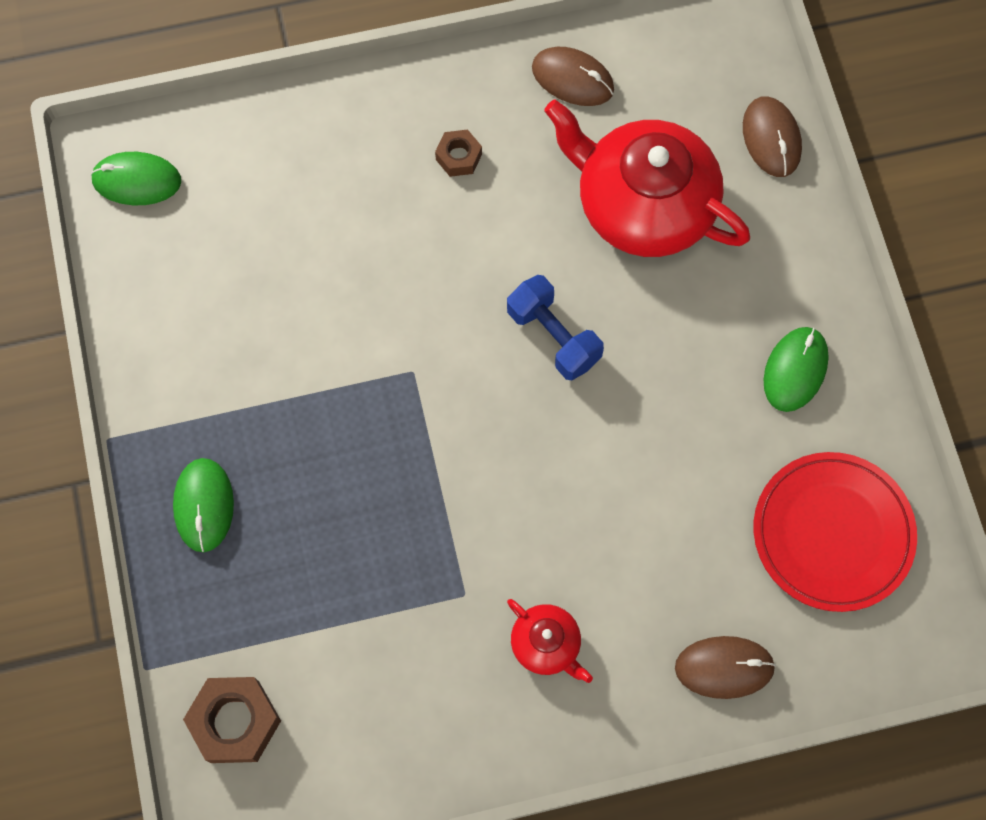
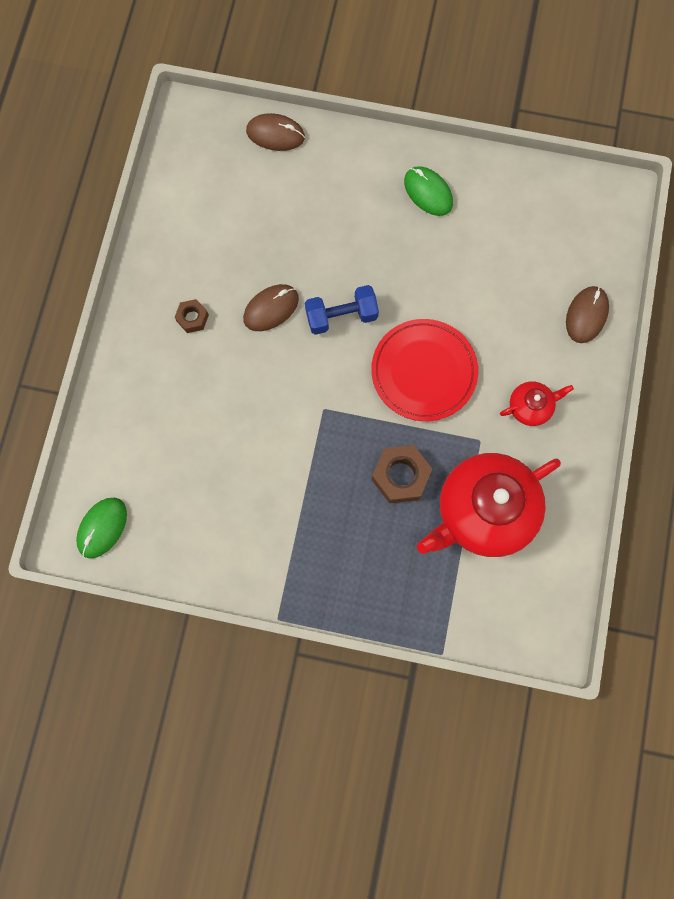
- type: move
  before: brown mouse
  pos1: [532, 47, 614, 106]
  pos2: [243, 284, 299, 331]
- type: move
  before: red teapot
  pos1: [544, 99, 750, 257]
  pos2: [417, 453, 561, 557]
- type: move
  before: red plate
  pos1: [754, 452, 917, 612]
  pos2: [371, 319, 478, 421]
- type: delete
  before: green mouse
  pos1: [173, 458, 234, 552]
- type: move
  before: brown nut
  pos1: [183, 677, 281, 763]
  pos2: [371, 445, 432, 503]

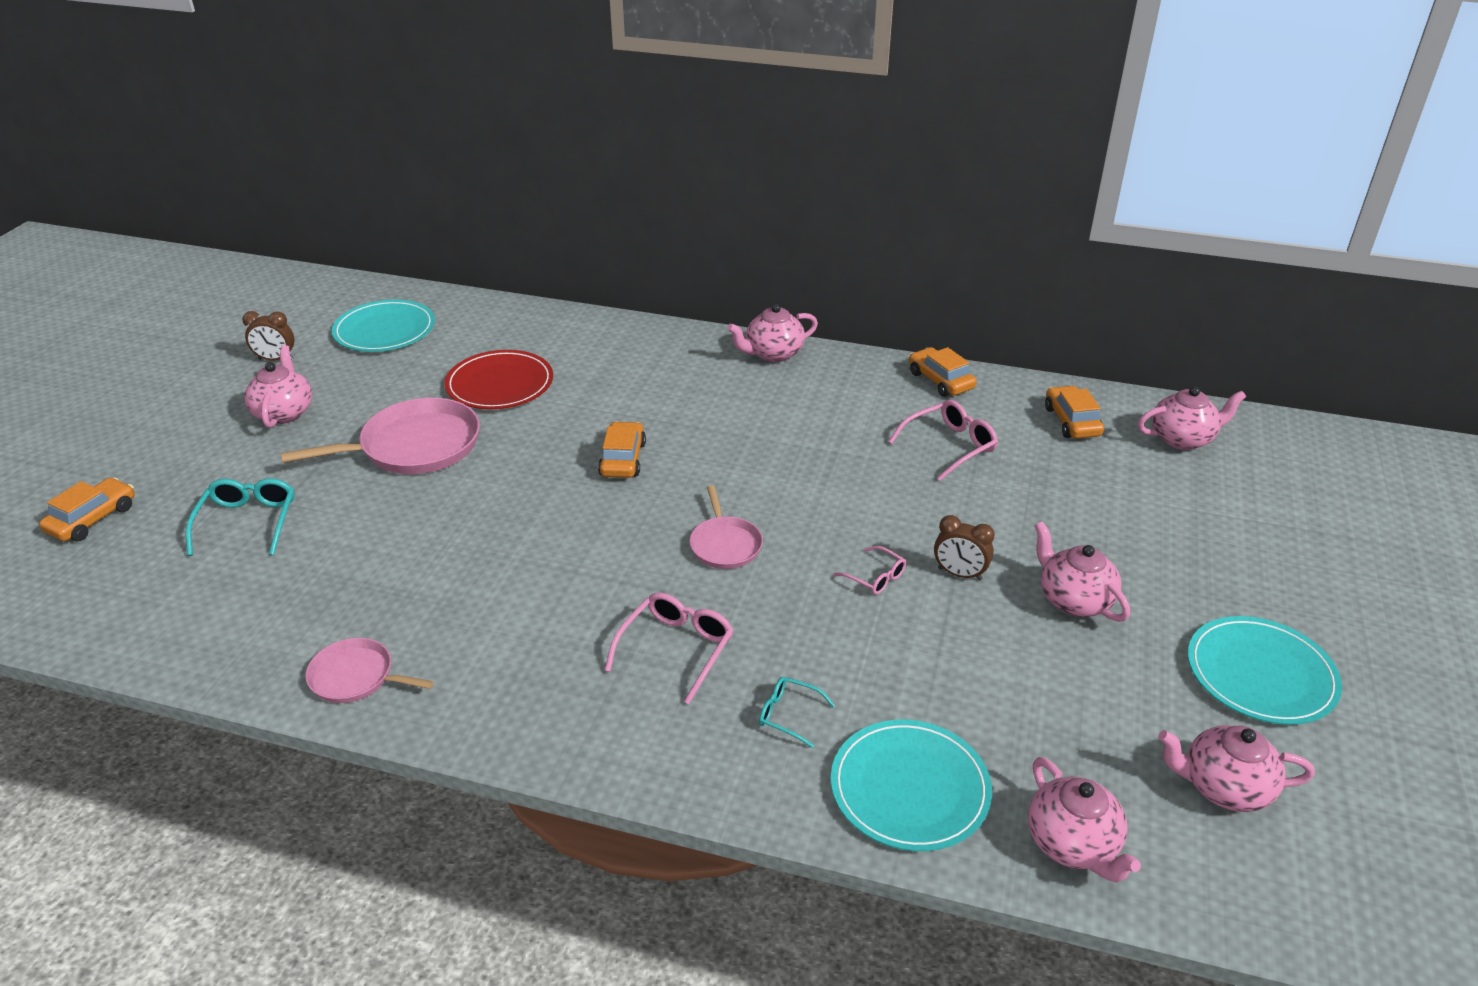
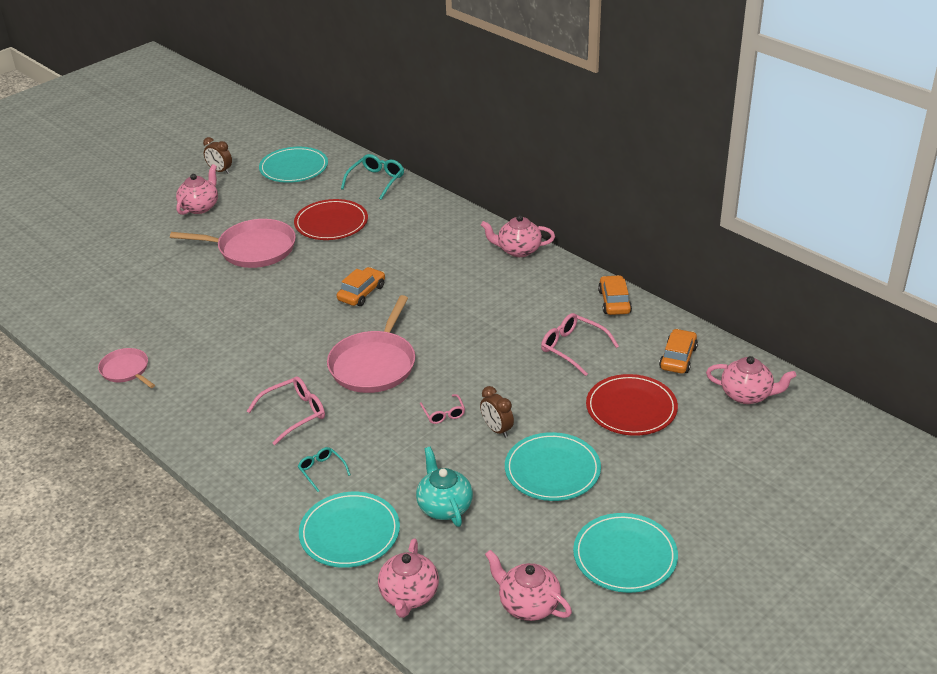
- type: rotate
  before: pink glasses
  pos1: [888, 400, 998, 481]
  pos2: [541, 313, 619, 376]
  turn: -135
- type: delete
  before: orange car
  pos1: [39, 478, 135, 541]
- type: move
  before: turquoise glasses
  pos1: [186, 478, 295, 556]
  pos2: [341, 154, 404, 200]
- type: resize
  before: pink pan
  pos1: [689, 485, 763, 569]
  pos2: [327, 295, 415, 393]
  scale: 1.78
- type: replace
  before: pink teapot
  after: turquoise plate
  pos1: [1034, 521, 1130, 622]
  pos2: [505, 432, 601, 501]
- type: insert
  after: red plate
  pos2: [586, 374, 678, 436]
- type: insert
  after: turquoise teapot
  pos2: [416, 447, 473, 527]

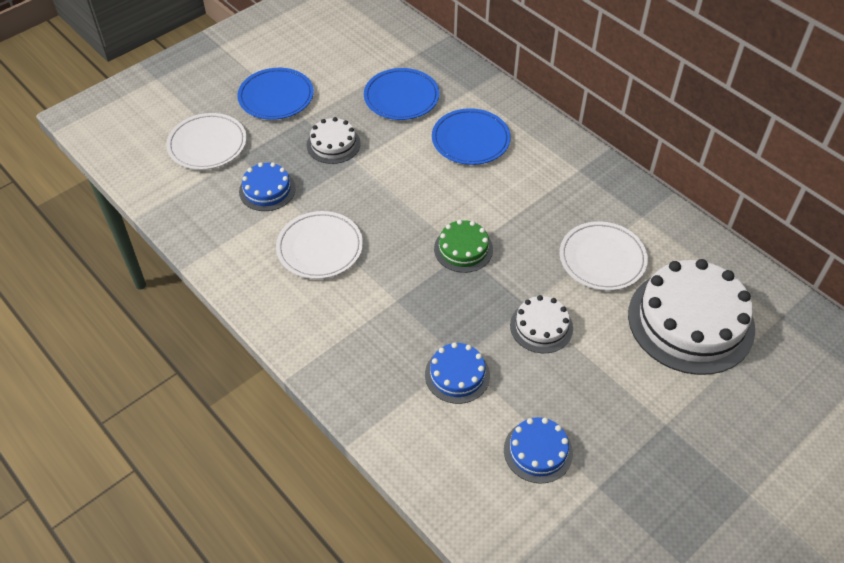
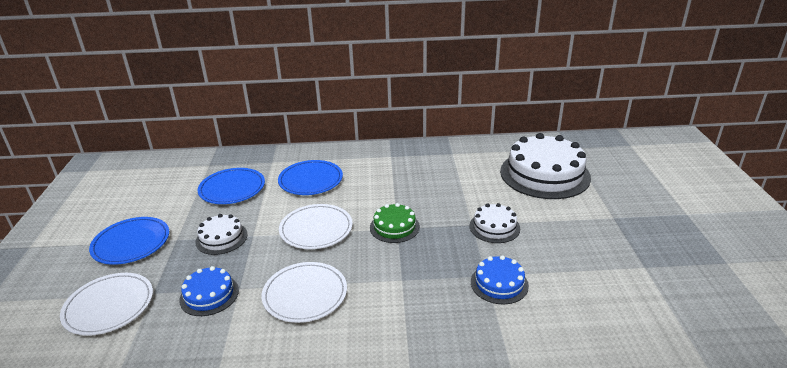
- type: move
  before: white plate
  pos1: [560, 221, 648, 291]
  pos2: [279, 204, 353, 249]
- type: delete
  before: blue cake
  pos1: [504, 417, 573, 484]

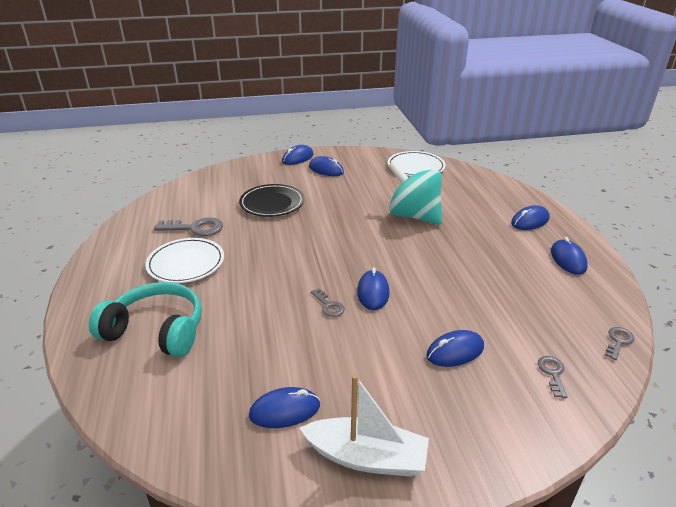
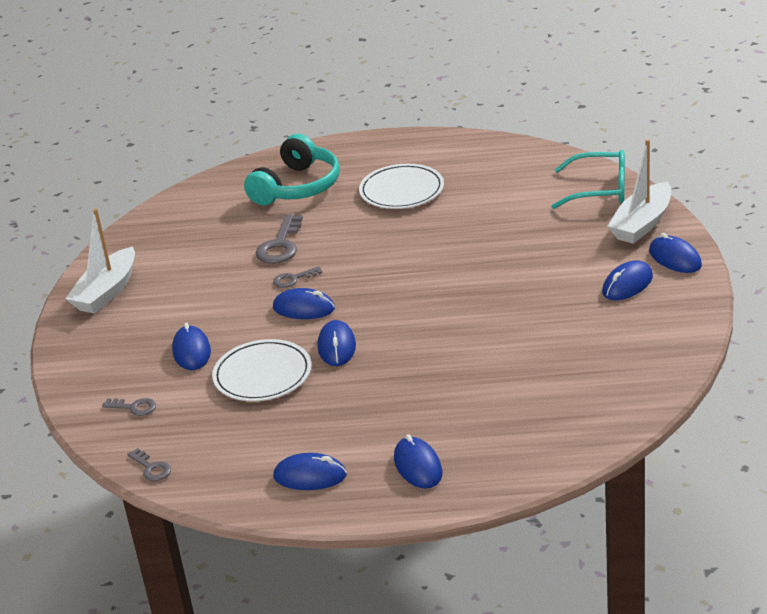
- type: move
  before: white plate
  pos1: [388, 151, 446, 176]
  pos2: [212, 339, 311, 401]
- type: delete
  before: turquoise spinning top
  pos1: [388, 161, 442, 225]
- type: delete
  before: black plate
  pos1: [239, 184, 304, 217]
- type: move
  before: grey key
  pos1: [154, 217, 223, 236]
  pos2: [256, 214, 303, 264]
- type: move
  before: blue mouse
  pos1: [249, 387, 320, 428]
  pos2: [318, 320, 356, 366]
- type: insert
  after: white boat
  pos2: [608, 139, 671, 244]
- type: insert
  after: turquoise glasses
  pos2: [551, 150, 625, 209]

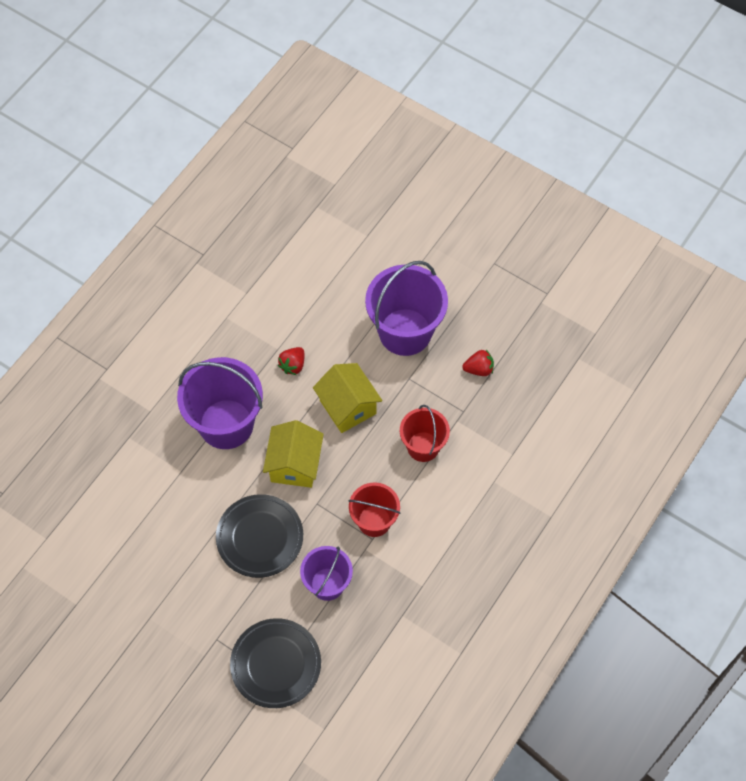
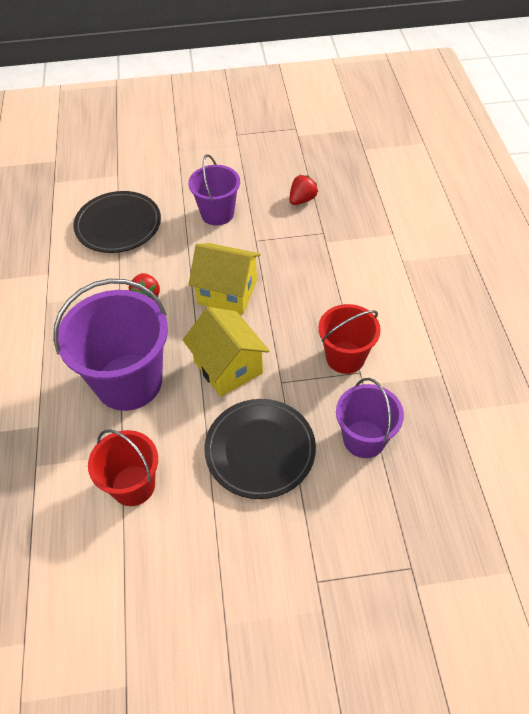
- type: resize
  before: purple bucket
  pos1: [365, 261, 448, 356]
  pos2: [188, 154, 240, 225]
  scale: 0.59
- type: move
  before: red bucket
  pos1: [400, 405, 450, 462]
  pos2: [88, 429, 158, 506]
- type: move
  before: black plate
  pos1: [230, 618, 321, 708]
  pos2: [73, 191, 161, 253]

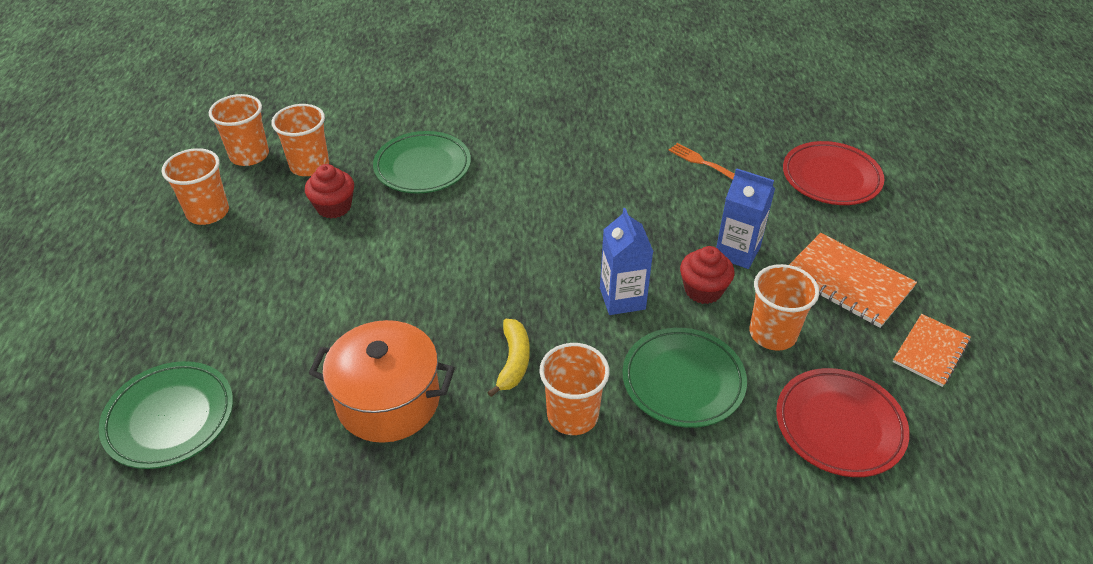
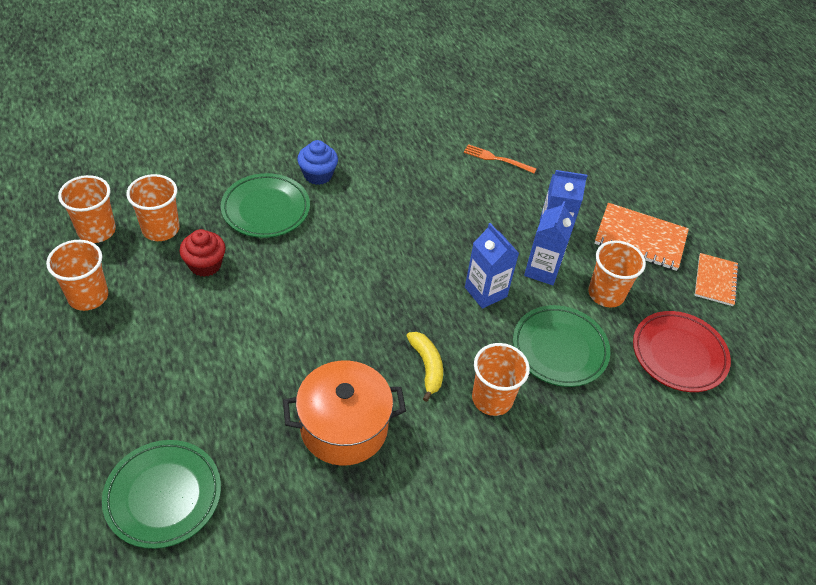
- type: delete
  before: red plate
  pos1: [783, 141, 885, 205]
- type: replace
  before: red cupcake
  after: blue carton
  pos1: [680, 246, 735, 304]
  pos2: [524, 201, 575, 285]
- type: insert
  after: blue cupcake
  pos2: [297, 140, 338, 185]

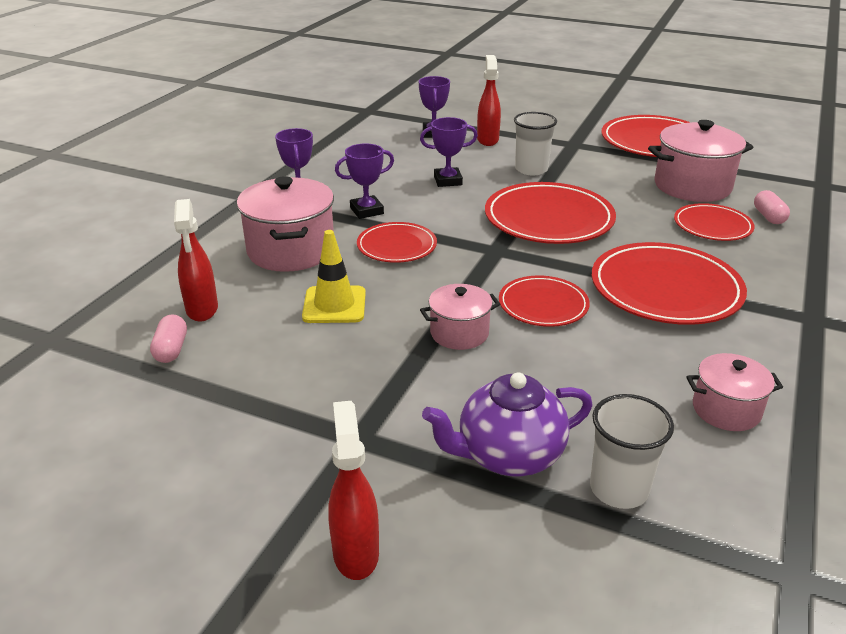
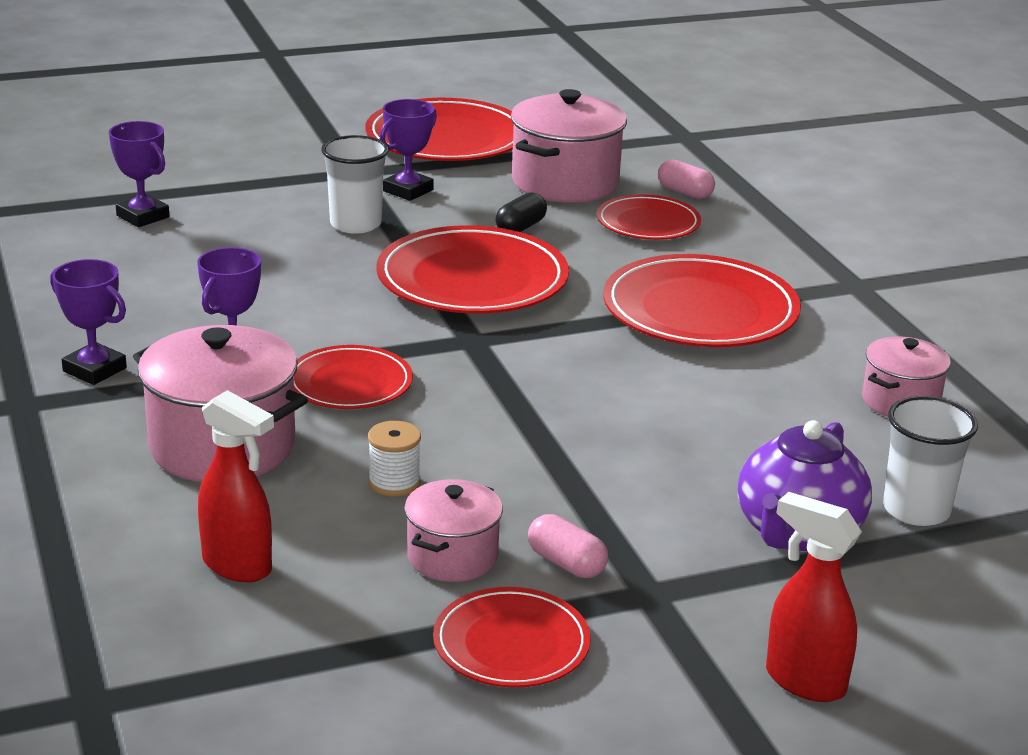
- type: delete
  before: red spray bottle
  pos1: [477, 55, 501, 146]
- type: move
  before: purple trophy
  pos1: [420, 117, 478, 187]
  pos2: [380, 99, 437, 201]
- type: replace
  before: yellow traffic cone
  after: white spool
  pos1: [302, 230, 366, 323]
  pos2: [368, 421, 421, 496]
- type: move
  before: red plate
  pos1: [499, 276, 590, 327]
  pos2: [433, 587, 591, 688]
- type: move
  before: pink pot
  pos1: [420, 284, 500, 350]
  pos2: [405, 479, 503, 582]
- type: move
  before: pink capsule
  pos1: [150, 315, 187, 363]
  pos2: [528, 514, 608, 578]
- type: insert
  after: black capsule
  pos2: [495, 192, 547, 232]

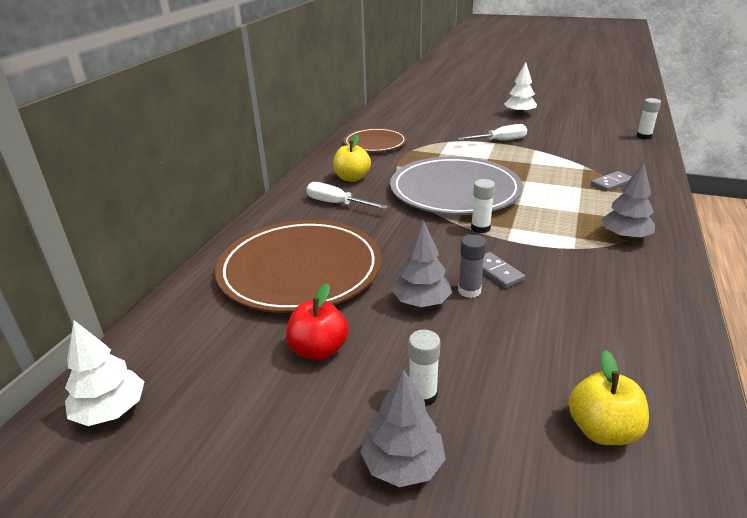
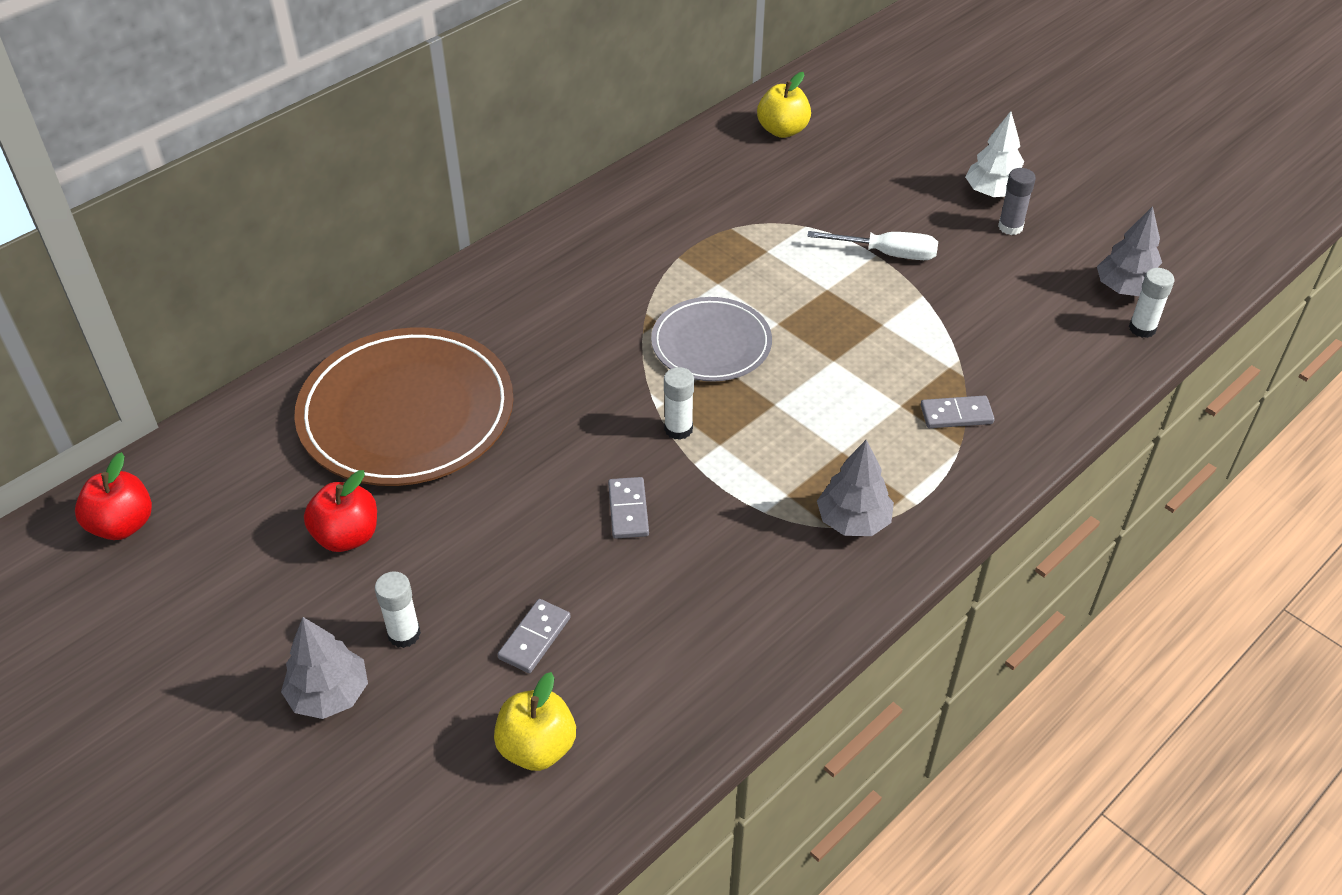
- type: delete
  before: brown plate
  pos1: [344, 128, 407, 152]
- type: move
  before: yellow apple
  pos1: [333, 135, 371, 182]
  pos2: [757, 72, 811, 138]
- type: resize
  before: grey plate
  pos1: [390, 157, 523, 215]
  pos2: [651, 297, 772, 382]
  scale: 0.59
- type: delete
  before: white screwdriver
  pos1: [306, 182, 388, 209]
- type: move
  before: grey tree
  pos1: [392, 220, 452, 307]
  pos2: [1097, 206, 1162, 296]
- type: move
  before: grey glue stick
  pos1: [458, 235, 486, 298]
  pos2: [998, 168, 1036, 235]
- type: replace
  before: white tree
  after: red apple
  pos1: [65, 320, 144, 426]
  pos2: [75, 452, 152, 540]
- type: insert
  after: grey domino
  pos2: [497, 599, 571, 673]

